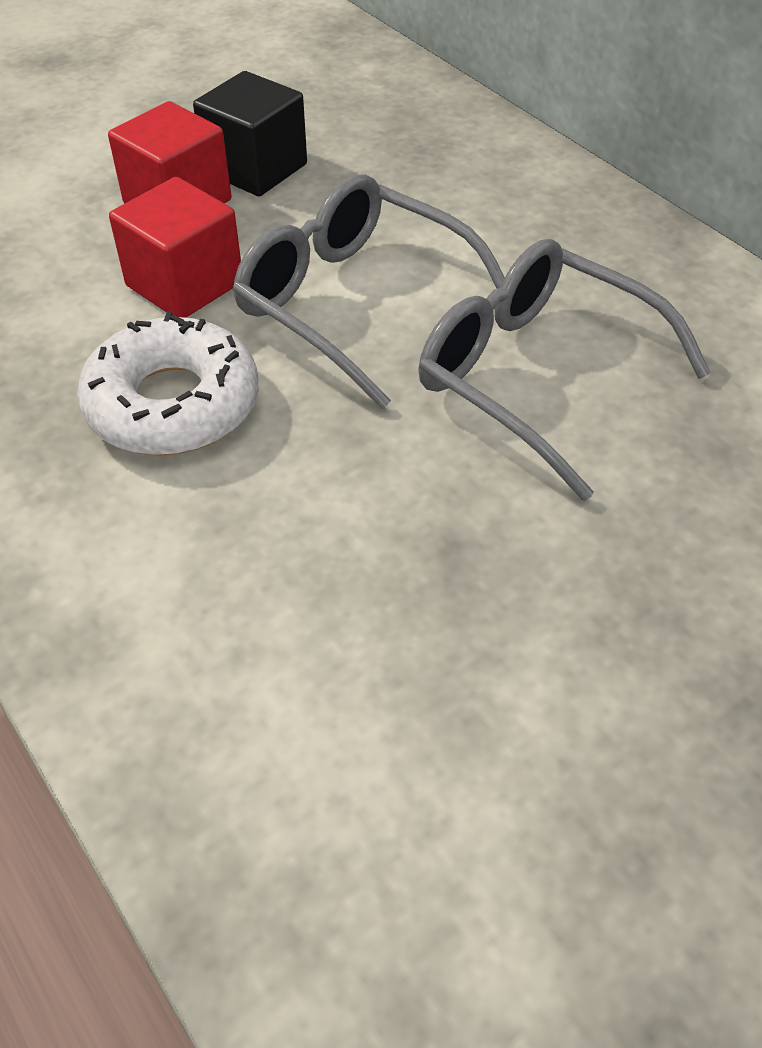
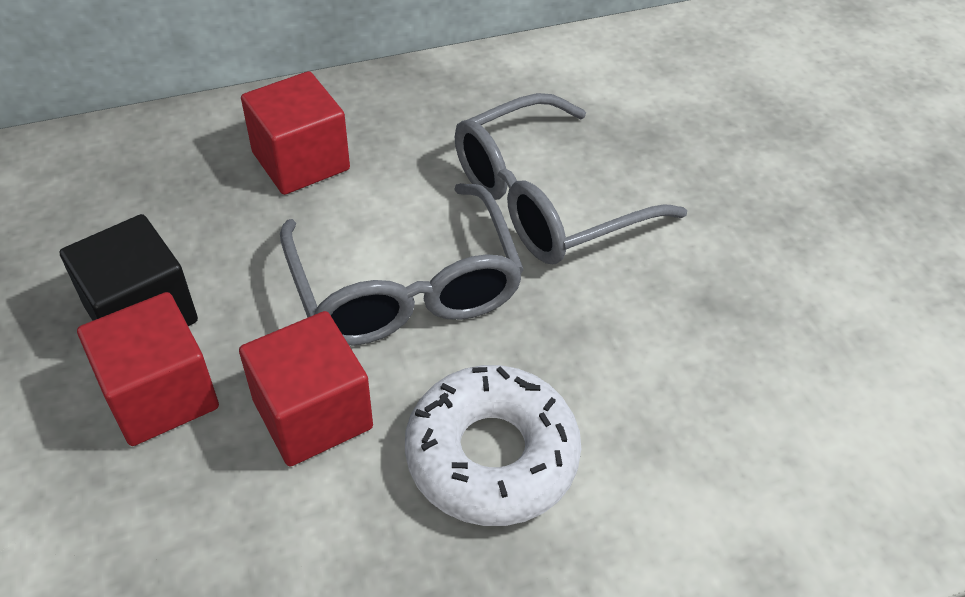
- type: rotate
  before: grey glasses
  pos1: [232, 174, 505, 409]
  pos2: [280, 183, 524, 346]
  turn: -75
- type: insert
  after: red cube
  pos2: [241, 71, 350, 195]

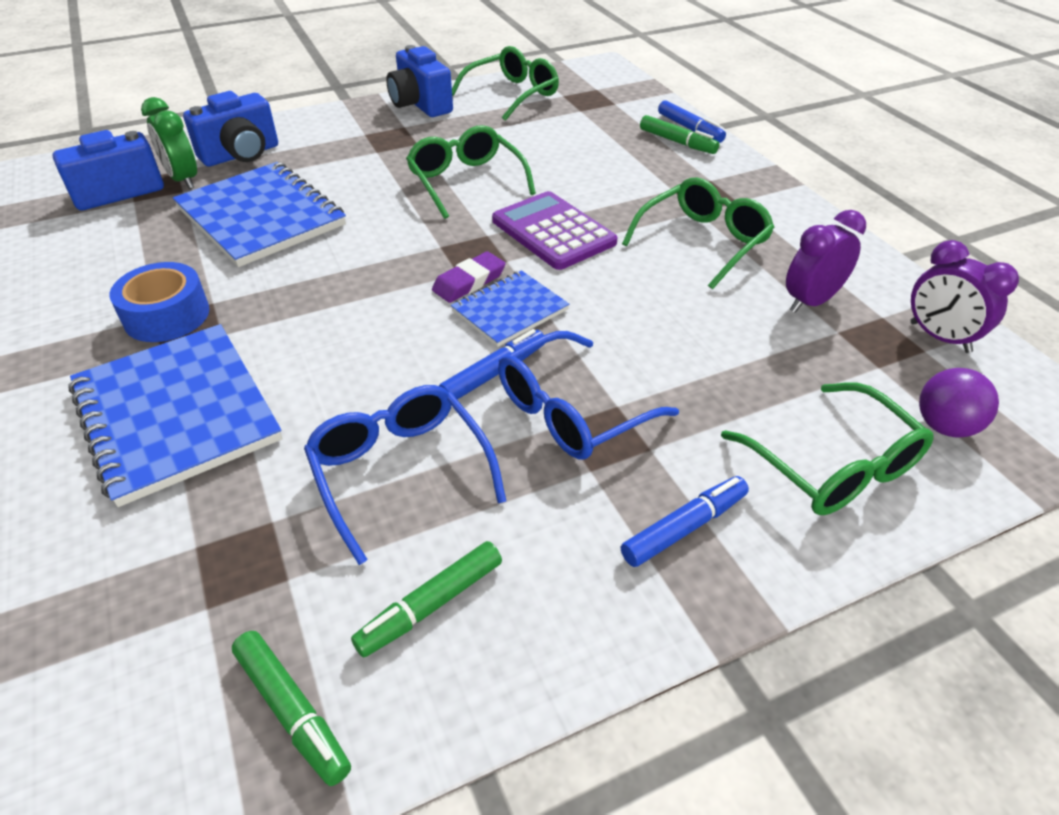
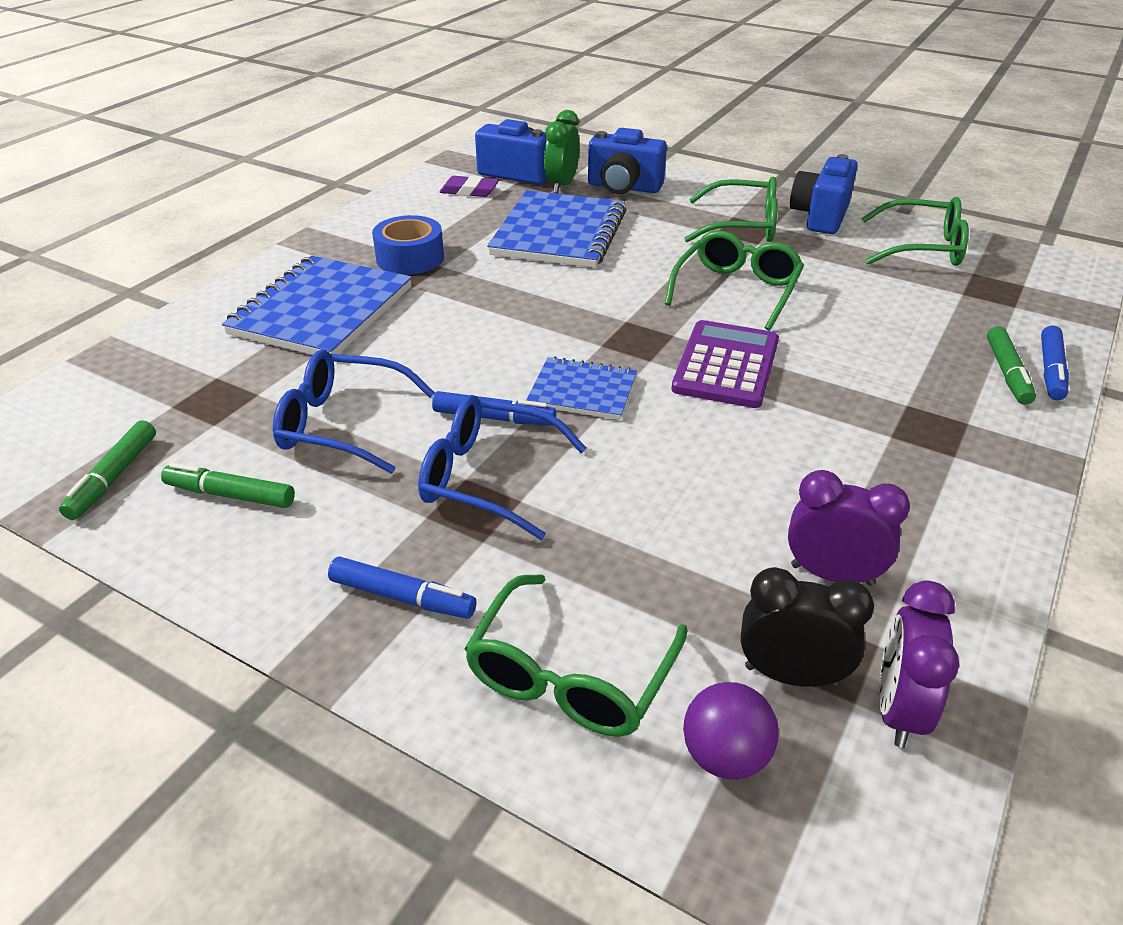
- type: move
  before: green glasses
  pos1: [622, 177, 775, 289]
  pos2: [684, 177, 778, 242]
- type: move
  before: purple eraser
  pos1: [432, 251, 506, 303]
  pos2: [440, 176, 499, 197]
- type: rotate
  before: blue glasses
  pos1: [304, 385, 506, 565]
  pos2: [273, 350, 435, 474]
  turn: -105
- type: insert
  after: black clock
  pos2: [741, 567, 874, 687]

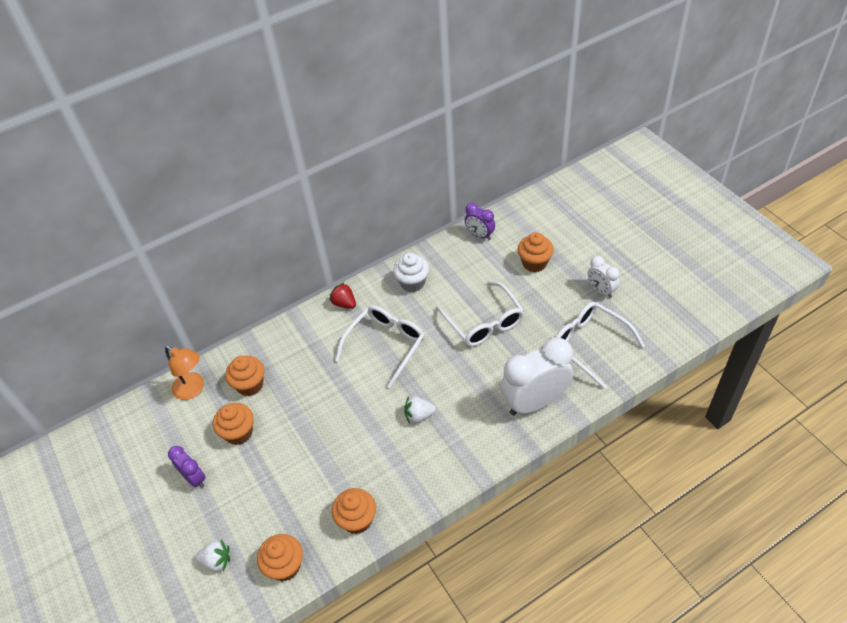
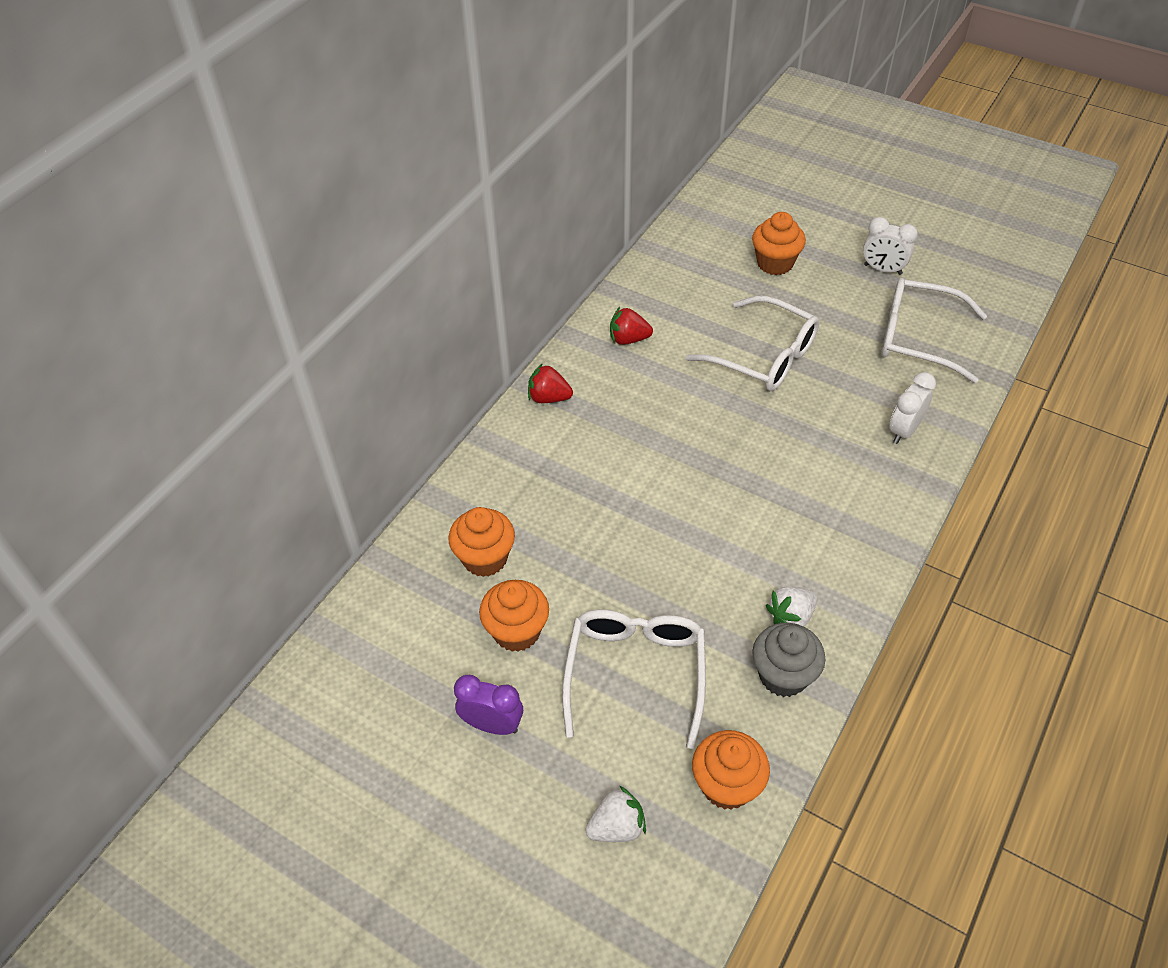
- type: delete
  before: purple clock
  pos1: [465, 203, 495, 240]
- type: replace
  before: white cupcake
  after: red strawberry
  pos1: [393, 253, 429, 292]
  pos2: [610, 307, 653, 345]
- type: move
  before: white glasses
  pos1: [335, 305, 425, 389]
  pos2: [562, 610, 706, 749]
- type: resize
  before: white clock
  pos1: [500, 337, 573, 415]
  pos2: [889, 372, 936, 444]
  scale: 0.52
- type: delete
  before: orange lamp
  pos1: [165, 346, 204, 400]
- type: move
  before: white strawberry
  pos1: [404, 396, 436, 424]
  pos2: [766, 587, 817, 627]
- type: recolor
  before: orange cupcake
  after: grey cupcake
  pos1: [332, 488, 376, 534]
  pos2: [752, 623, 826, 697]

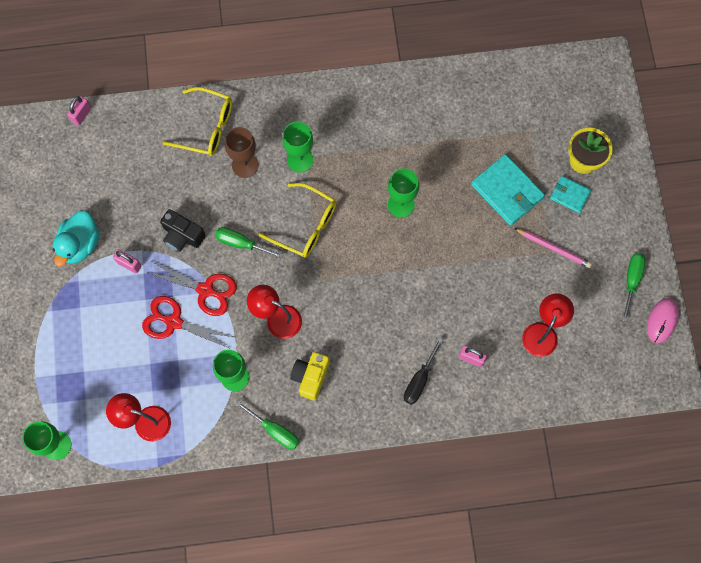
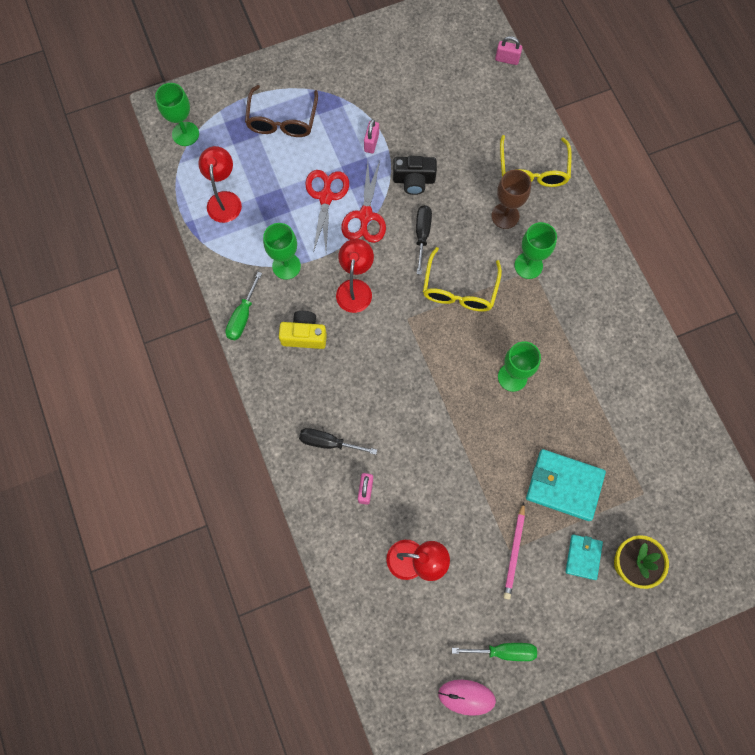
- type: rotate
  before: turquoise wallet
  pos1: [471, 154, 545, 226]
  pos2: [526, 449, 606, 521]
  turn: 75
- type: rotate
  before: black camera
  pos1: [160, 209, 206, 252]
  pos2: [393, 156, 437, 195]
  turn: -105
- type: delete
  before: turquoise duck
  pos1: [53, 210, 100, 266]
- type: recolor
  before: green screwdriver
  after: black screwdriver
  pos1: [215, 227, 284, 259]
  pos2: [416, 205, 432, 275]
- type: insert
  after: brown glasses
  pos2: [245, 85, 318, 137]

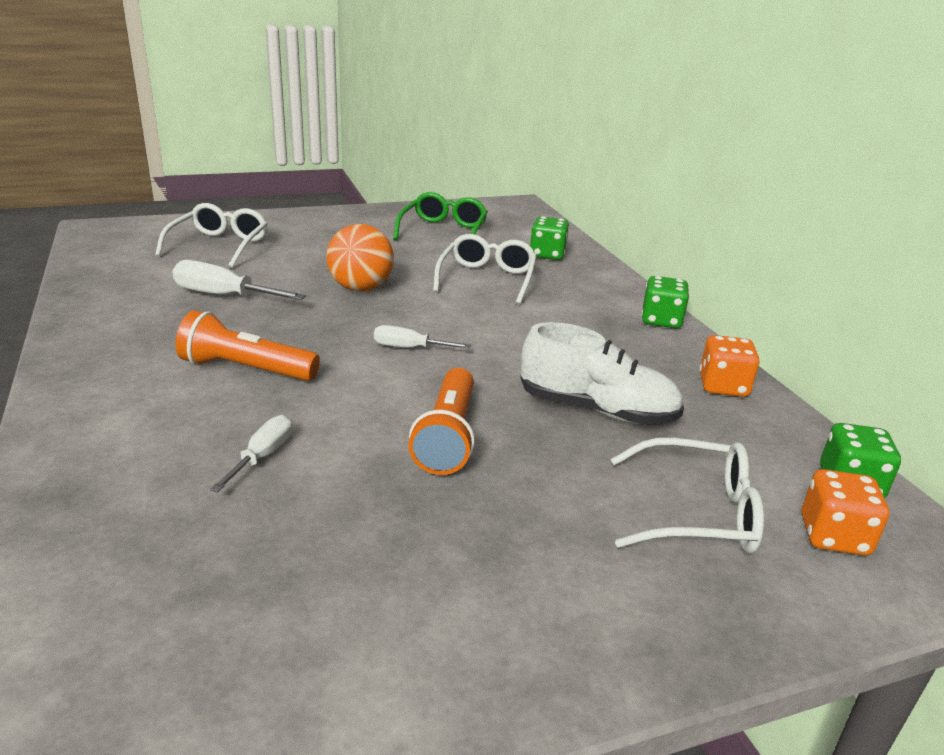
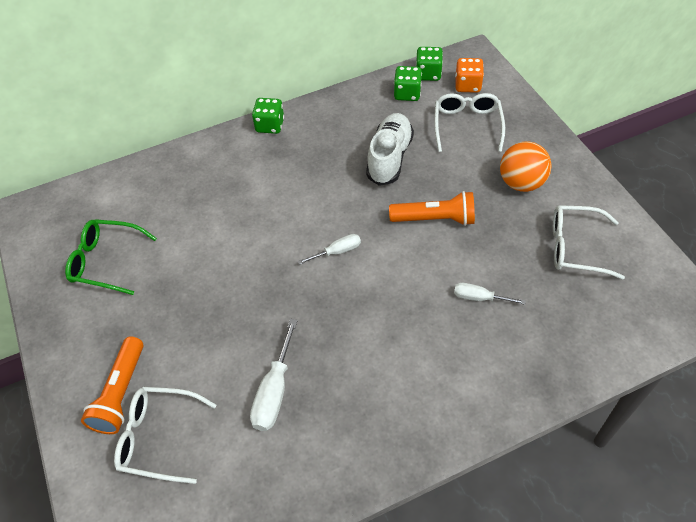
- type: move
  before: green dice
  pos1: [530, 216, 569, 260]
  pos2: [394, 66, 422, 101]
- type: move
  before: orange ball
  pos1: [326, 224, 394, 292]
  pos2: [500, 142, 552, 192]
- type: move
  before: white glasses
  pos1: [433, 234, 537, 305]
  pos2: [553, 205, 625, 280]
- type: move
  before: orange flashlight
  pos1: [176, 310, 320, 381]
  pos2: [81, 336, 144, 434]
- type: rotate
  before: white screwdriver
  pos1: [374, 325, 471, 349]
  pos2: [298, 234, 361, 265]
  turn: -120
- type: delete
  before: orange dice
  pos1: [699, 335, 760, 397]

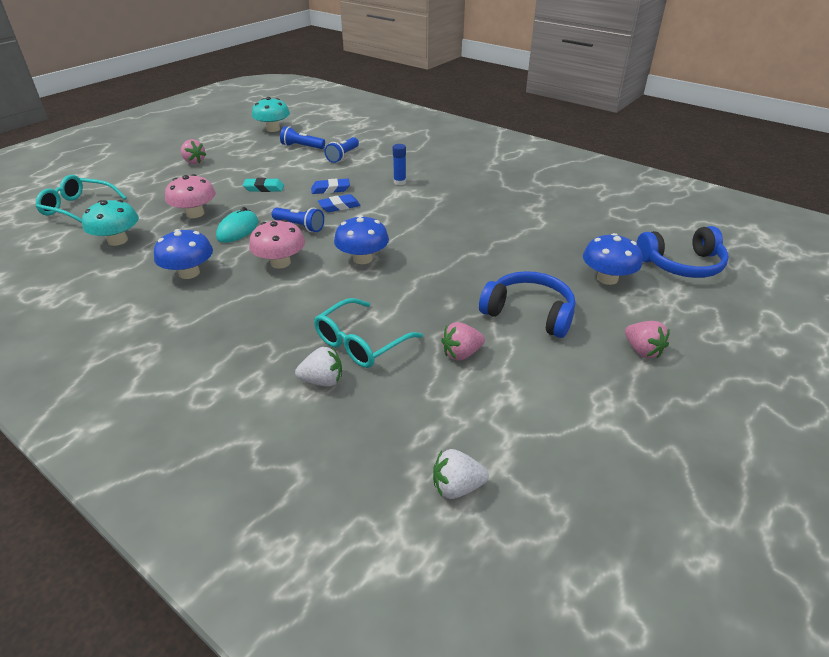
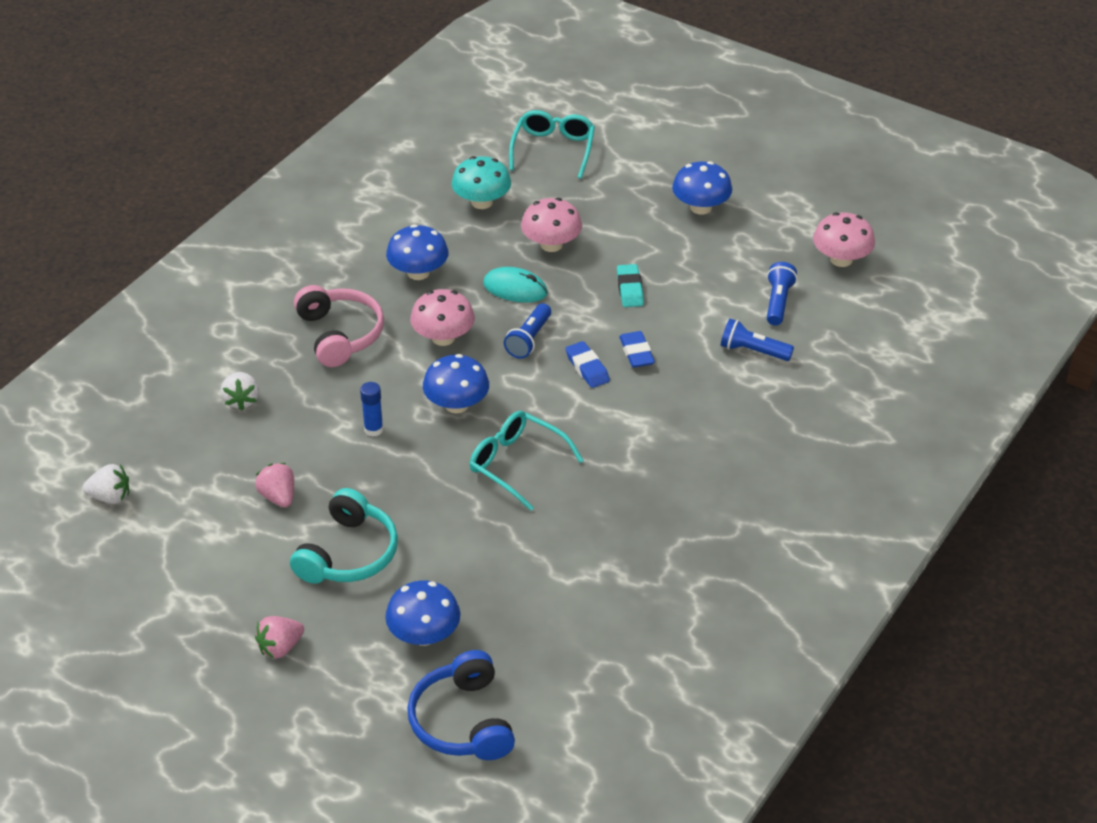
- type: recolor
  before: turquoise mushroom
  after: pink mushroom
  pos1: [252, 97, 290, 132]
  pos2: [813, 212, 875, 267]
- type: replace
  before: pink strawberry
  after: blue mushroom
  pos1: [181, 139, 206, 164]
  pos2: [672, 161, 732, 214]
- type: move
  before: blue glue stick
  pos1: [393, 144, 406, 185]
  pos2: [360, 382, 383, 437]
- type: recolor
  before: blue headphones
  after: turquoise headphones
  pos1: [479, 271, 575, 338]
  pos2: [290, 488, 398, 584]
- type: move
  before: turquoise glasses
  pos1: [314, 298, 423, 368]
  pos2: [470, 411, 584, 511]
- type: rotate
  before: white strawberry
  pos1: [433, 449, 489, 499]
  pos2: [83, 464, 129, 504]
  turn: 105
- type: insert
  after: pink headphones
  pos2: [294, 285, 384, 367]

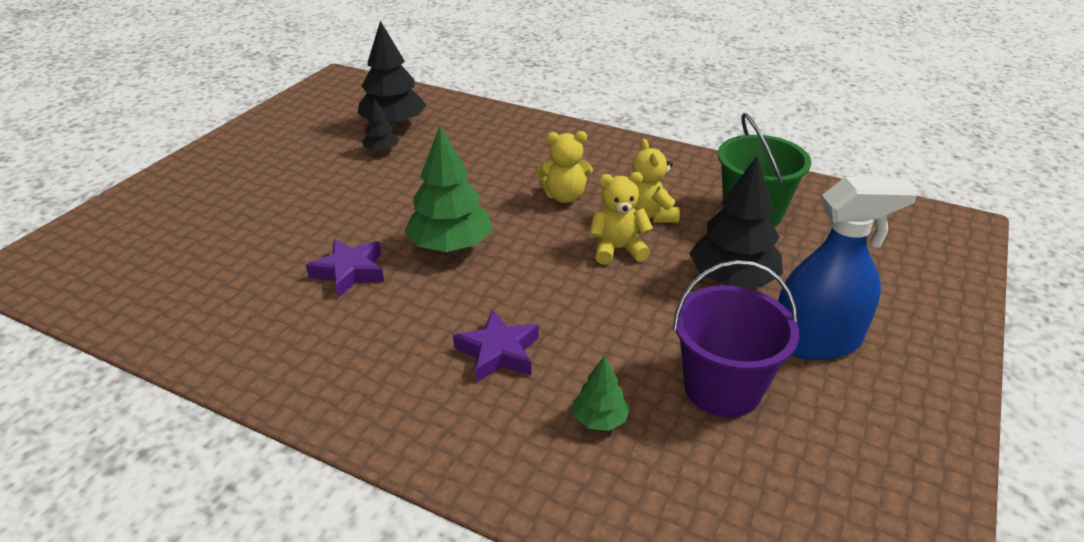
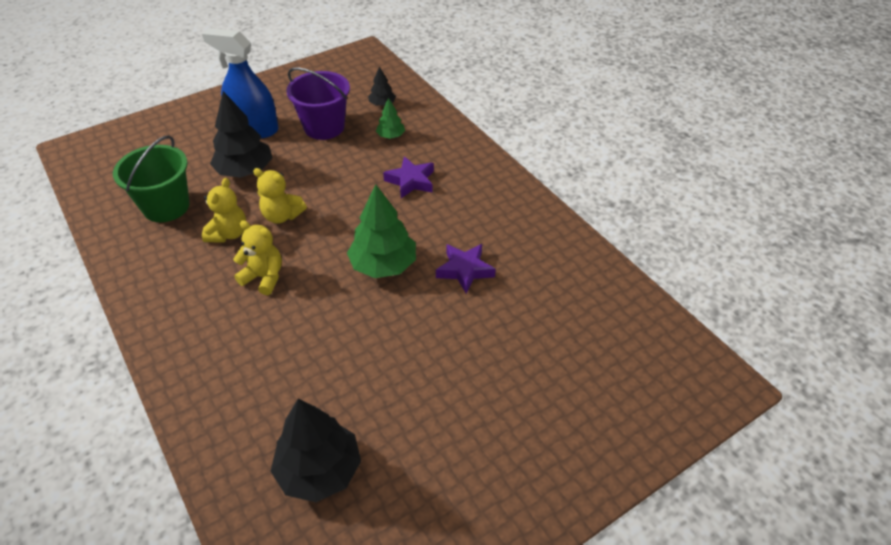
- type: move
  before: black tree
  pos1: [362, 98, 399, 153]
  pos2: [368, 67, 396, 106]

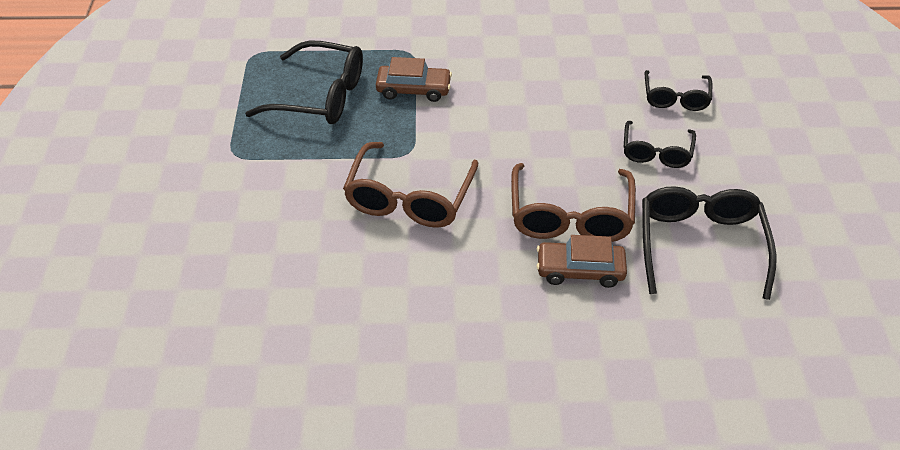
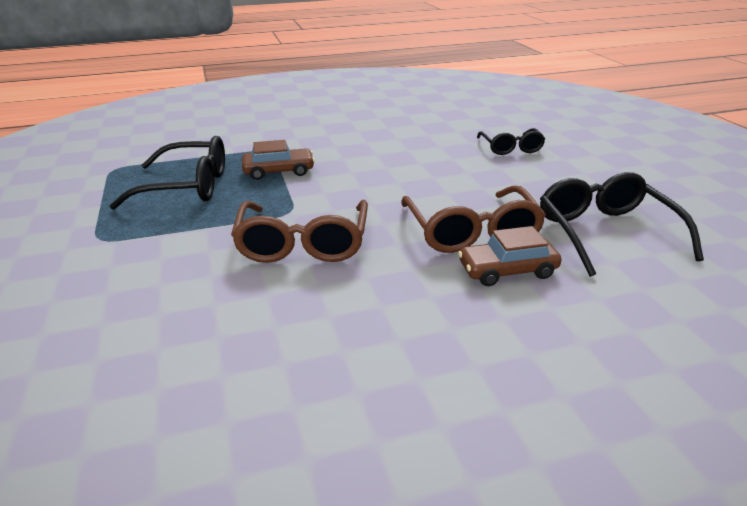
- type: delete
  before: black glasses
  pos1: [624, 121, 696, 168]

